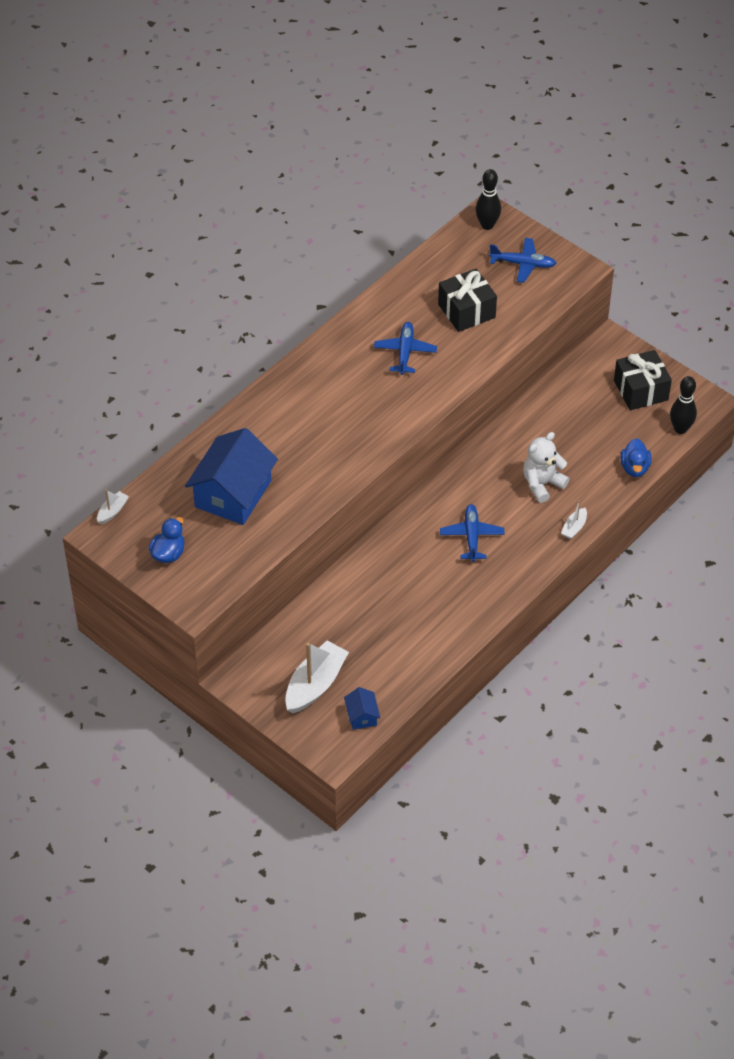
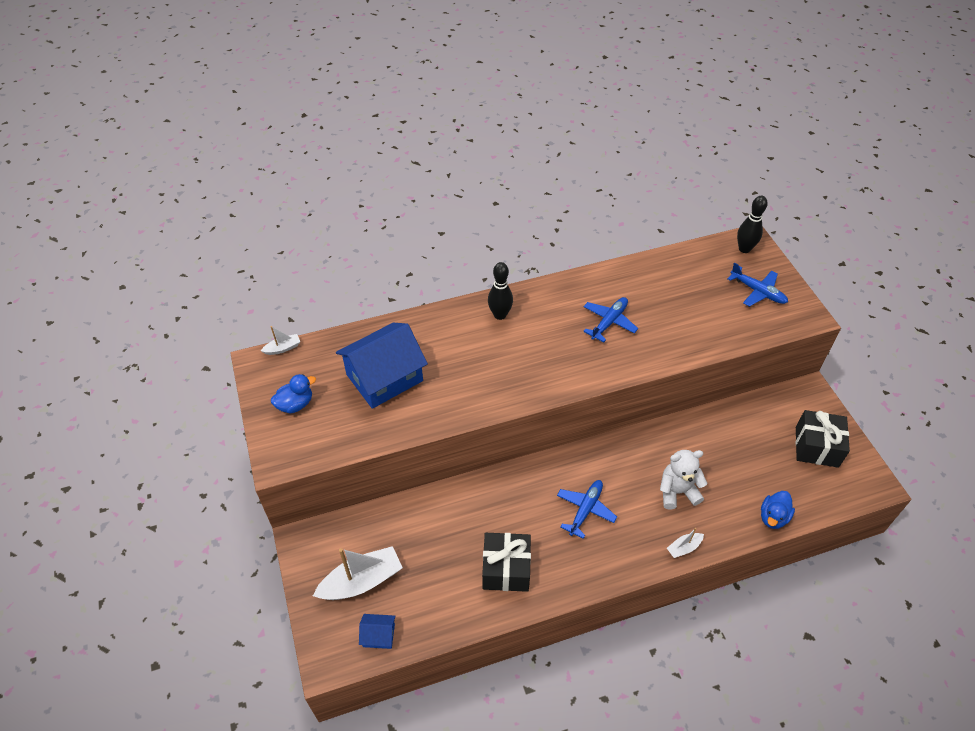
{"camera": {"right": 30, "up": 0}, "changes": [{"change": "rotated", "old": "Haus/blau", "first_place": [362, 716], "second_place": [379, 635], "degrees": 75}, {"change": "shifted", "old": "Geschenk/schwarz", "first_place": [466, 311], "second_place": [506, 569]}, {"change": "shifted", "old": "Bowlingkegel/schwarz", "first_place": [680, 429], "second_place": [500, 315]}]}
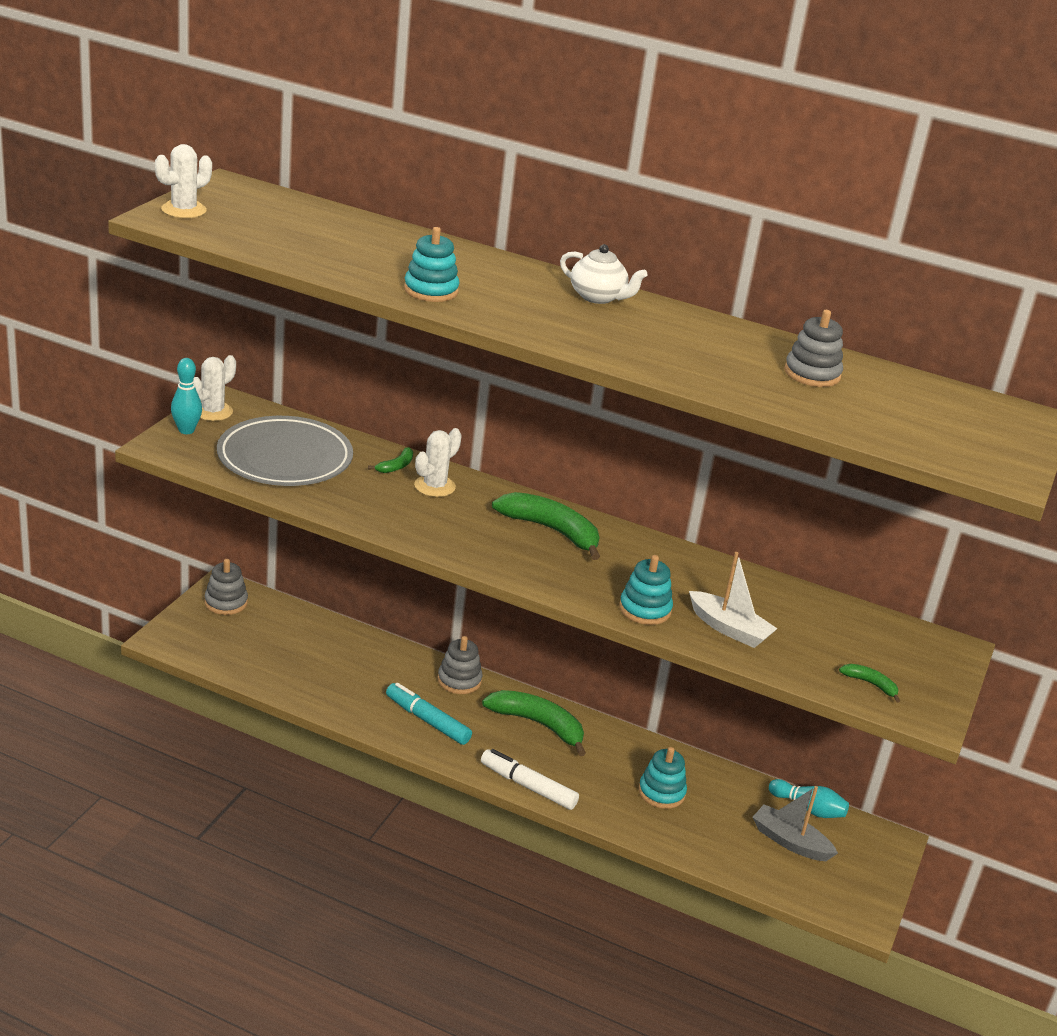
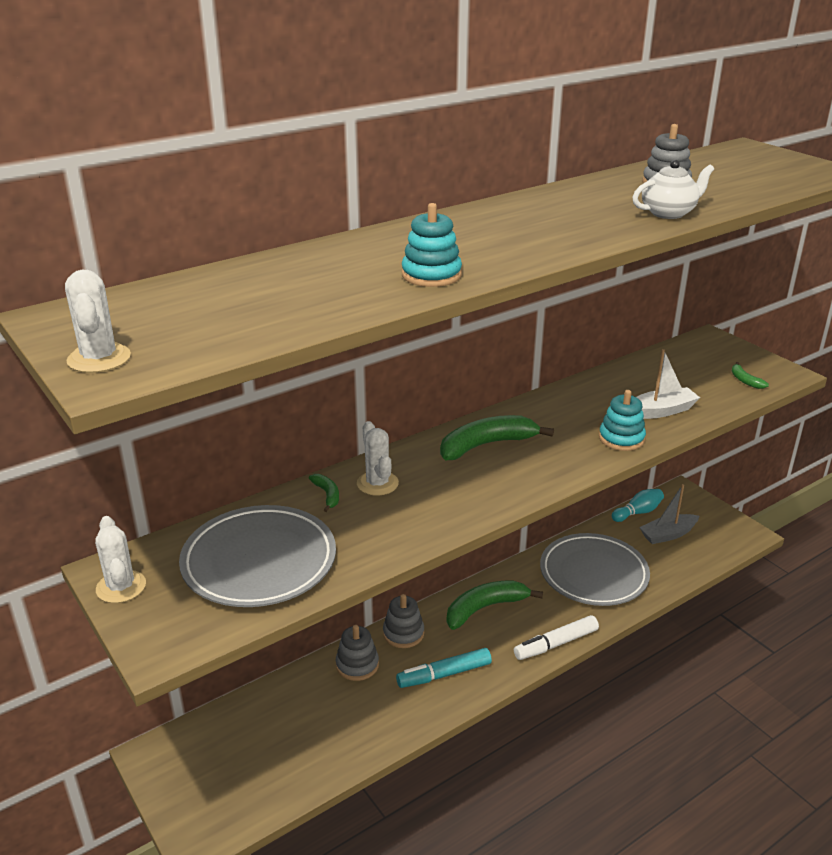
{"camera": {"right": -55, "up": 0}, "changes": [{"change": "gone", "old": "Bowlingkegel/türkis", "first_place": [186, 430]}, {"change": "shifted", "old": "Stapelspielzeug/grau", "first_place": [226, 602], "second_place": [357, 665]}, {"change": "shifted", "old": "Teekanne/weiß", "first_place": [598, 297], "second_place": [669, 213]}, {"change": "swapped", "old": "Stapelspielzeug/türkis", "new": "Teller/grau", "first_place": [661, 792], "second_place": [593, 574]}, {"change": "rotated", "old": "Banane/grün", "first_place": [870, 684], "second_place": [745, 380], "degrees": -90}]}
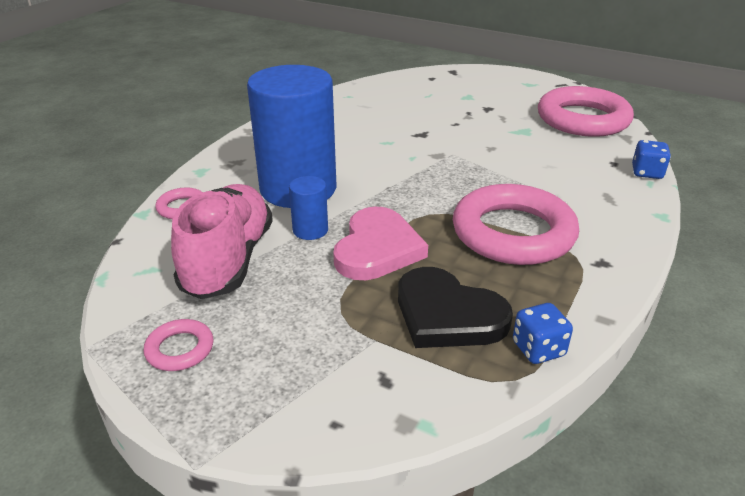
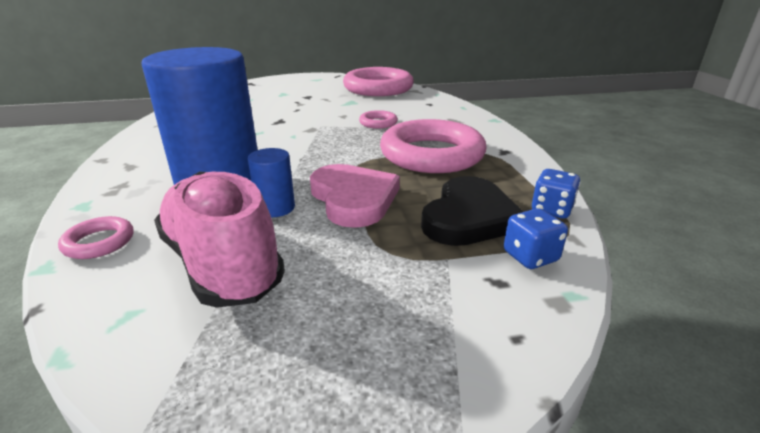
{"camera": {"right": -40, "up": -5}, "changes": [{"change": "shifted", "old": "Ring/rosa", "first_place": [180, 349], "second_place": [378, 123]}, {"change": "rotated", "old": "Herz/schwarz", "first_place": [447, 315], "second_place": [469, 217], "degrees": -60}, {"change": "shifted", "old": "Spielwürfel/blau", "first_place": [647, 173], "second_place": [530, 256]}]}
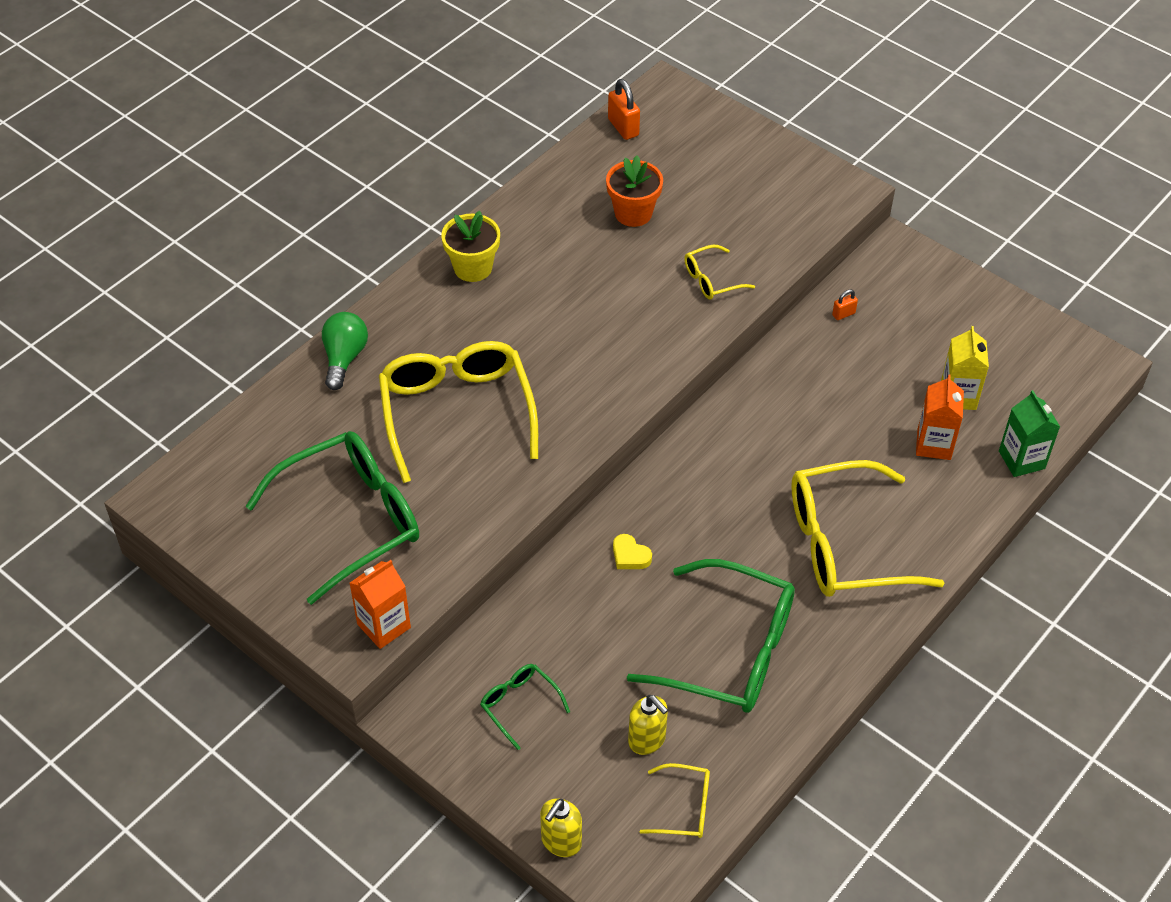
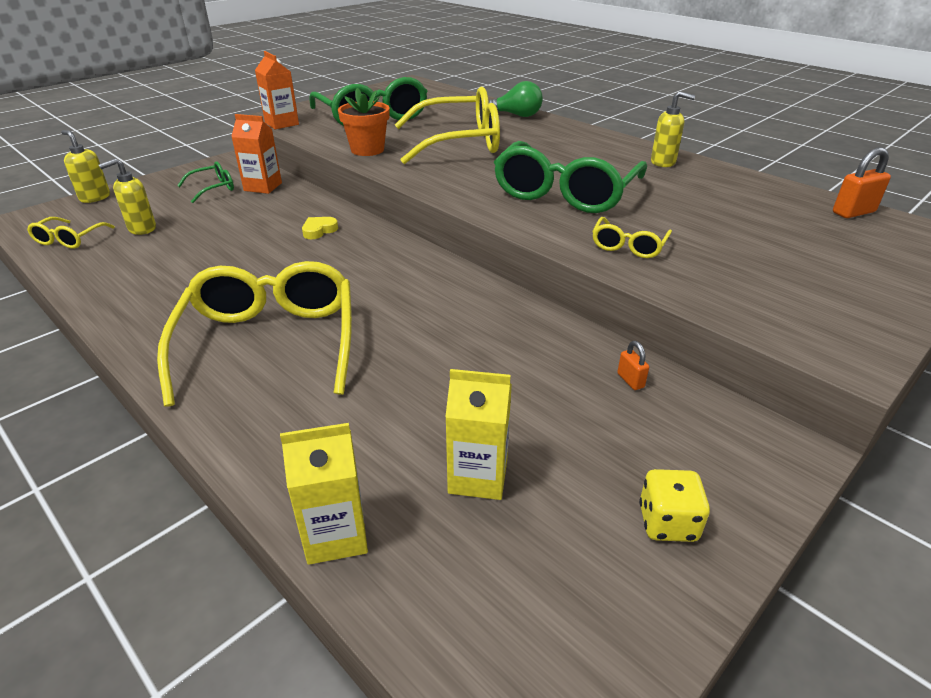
{"camera": {"right": 95, "up": -15}, "changes": [{"change": "gone", "old": "Blumentopf/gelb", "first_place": [473, 268]}, {"change": "shifted", "old": "Blumentopf/orange", "first_place": [633, 213], "second_place": [367, 150]}, {"change": "shifted", "old": "Brille/grün", "first_place": [728, 651], "second_place": [565, 192]}, {"change": "rotated", "old": "Brille/gelb", "first_place": [712, 279], "second_place": [628, 246], "degrees": -135}, {"change": "shifted", "old": "Getränkekarton/orange", "first_place": [934, 444], "second_place": [263, 187]}, {"change": "repainted", "old": "Getränkekarton/grün", "new": "Getränkekarton/gelb", "first_place": [1021, 460], "second_place": [336, 535]}, {"change": "new", "new": "Spielwürfel/gelb", "second_place": [667, 523]}, {"change": "new", "new": "Seifenspender/gelb", "second_place": [663, 162]}]}
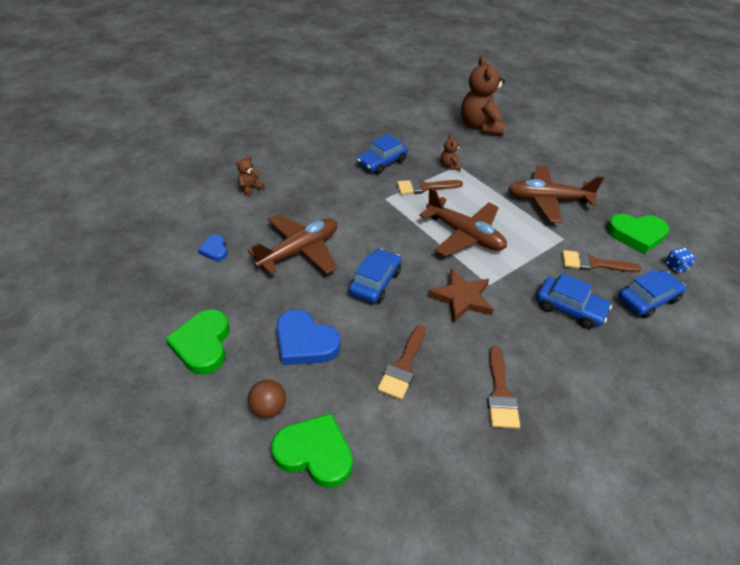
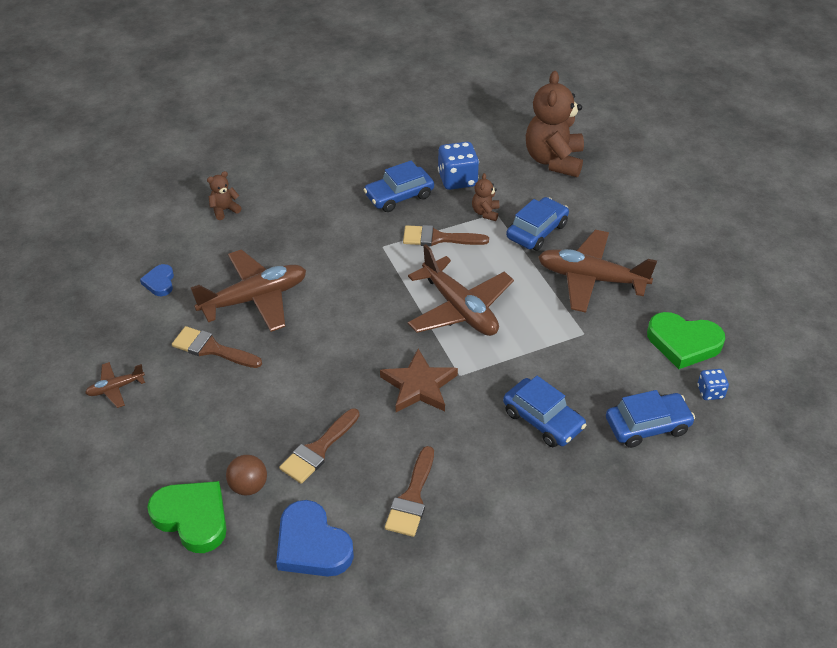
{"camera": {"right": 15, "up": 0}, "changes": [{"change": "swapped", "old": "Herz/grün", "new": "Flugzeug/braun", "first_place": [203, 344], "second_place": [115, 388]}, {"change": "shifted", "old": "Ball/braun", "first_place": [269, 408], "second_place": [248, 486]}, {"change": "shifted", "old": "Herz/blau", "first_place": [305, 342], "second_place": [312, 545]}, {"change": "shifted", "old": "Auto/blau", "first_place": [375, 282], "second_place": [537, 231]}, {"change": "shifted", "old": "Pinsel/braun", "first_place": [593, 263], "second_place": [211, 349]}, {"change": "new", "new": "Spielwürfel/blau", "second_place": [457, 180]}]}
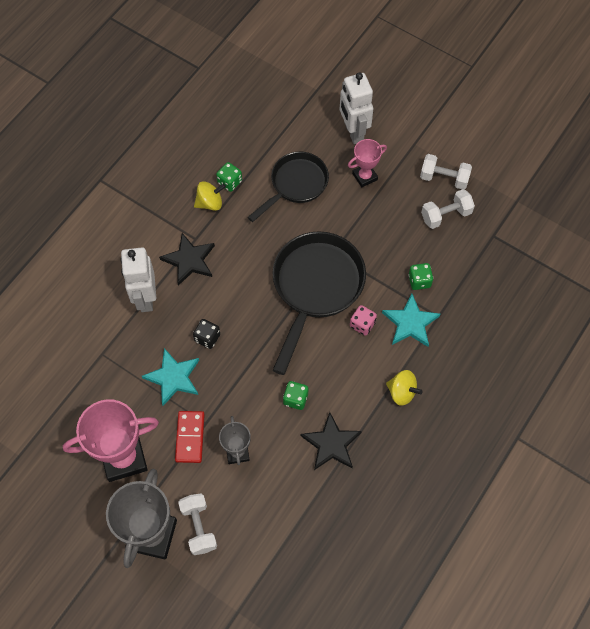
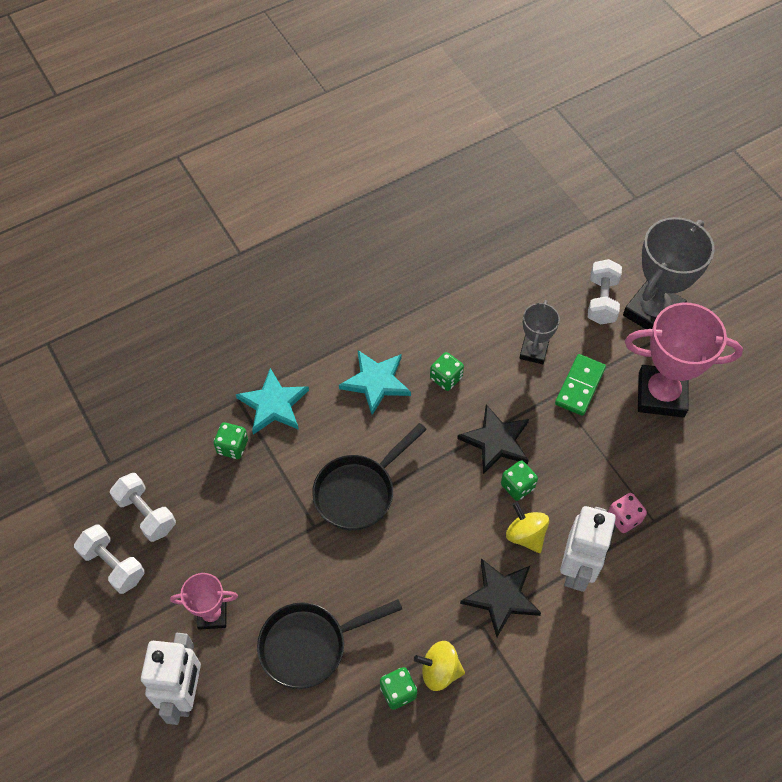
{"camera": {"right": -155, "up": -5}, "changes": [{"change": "shifted", "old": "Stern/türkis", "first_place": [173, 377], "second_place": [376, 382]}, {"change": "repainted", "old": "Dominostein/rot", "new": "Dominostein/grün", "first_place": [190, 437], "second_place": [580, 386]}, {"change": "repainted", "old": "Spielwürfel/schwarz", "new": "Spielwürfel/grün", "first_place": [207, 338], "second_place": [517, 486]}, {"change": "scaled", "old": "Pfanne/schwarz", "first_place": [315, 287], "second_place": [359, 491], "factor": 0.65}, {"change": "shifted", "old": "Stern/schwarz", "first_place": [331, 444], "second_place": [496, 441]}, {"change": "shifted", "old": "Spielwürfel/rosa", "first_place": [362, 324], "second_place": [624, 518]}, {"change": "shifted", "old": "Kreisel/gelb", "first_place": [402, 392], "second_place": [525, 535]}, {"change": "rotated", "old": "Hantel/weiß", "first_place": [446, 215], "second_place": [146, 513], "degrees": 45}]}
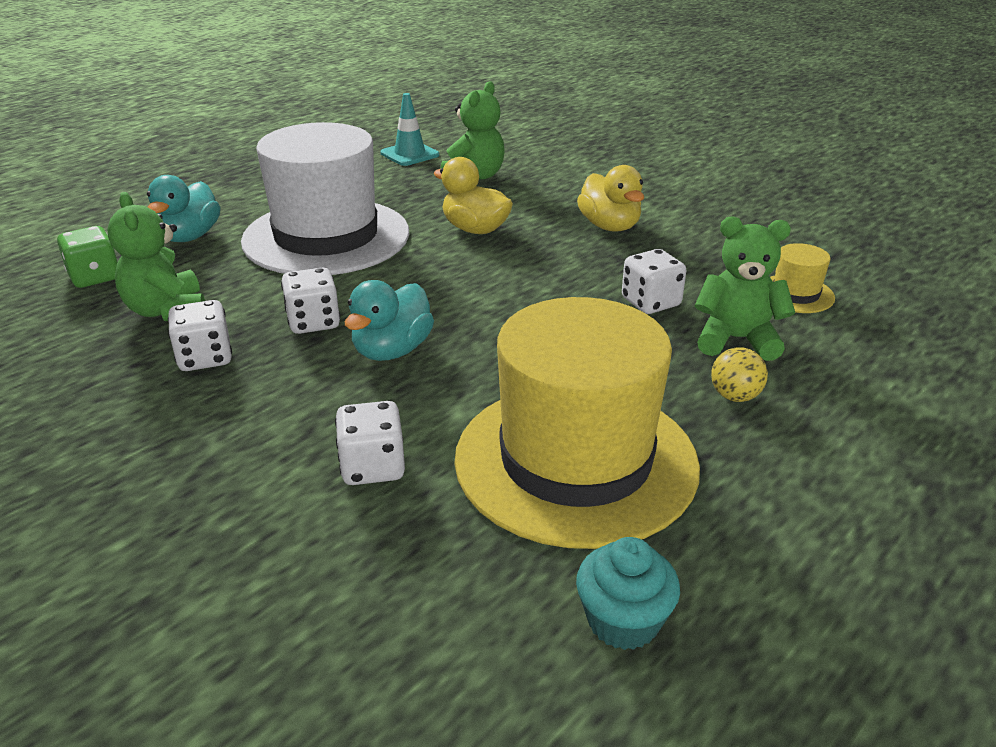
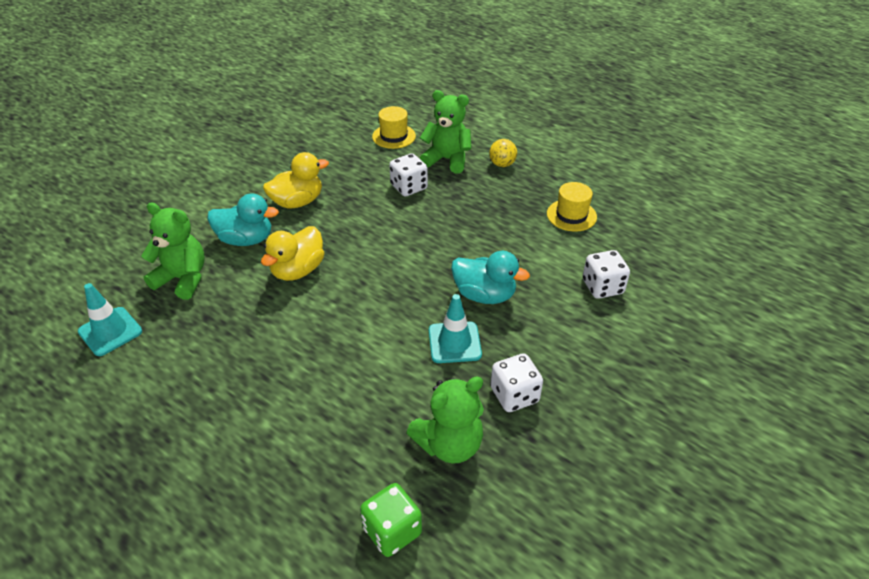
{"camera": {"right": -95, "up": 10}, "changes": [{"change": "shifted", "old": "Ente/türkis", "first_place": [189, 236], "second_place": [246, 239]}, {"change": "gone", "old": "Hut/weiß", "first_place": [326, 237]}, {"change": "swapped", "old": "Spielwürfel/weiß", "new": "Leitkegel/türkis", "first_place": [313, 322], "second_place": [454, 342]}, {"change": "scaled", "old": "Hut/gelb", "first_place": [576, 461], "second_place": [571, 215], "factor": 0.4}, {"change": "gone", "old": "Muffin/türkis", "first_place": [623, 621]}, {"change": "rotated", "old": "Teddybär/grün", "first_place": [736, 339], "second_place": [447, 160], "degrees": 105}]}
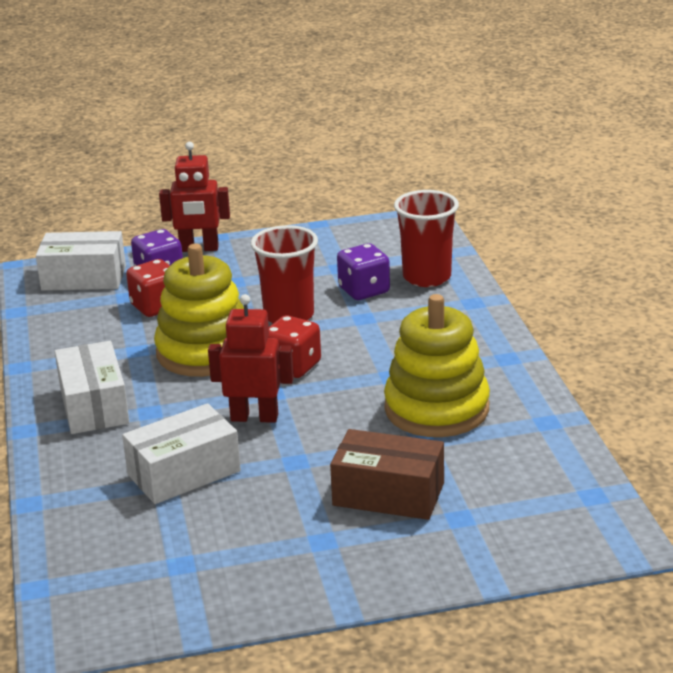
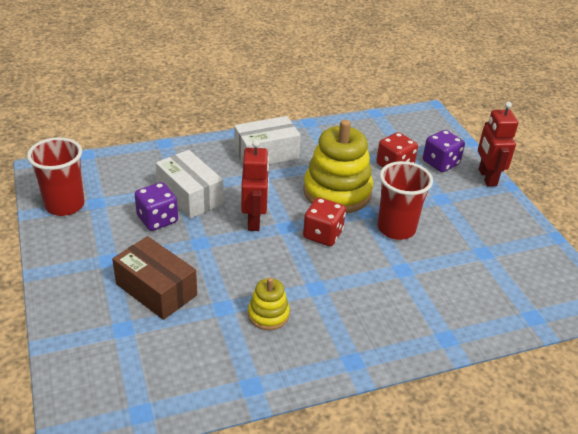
{"camera": {"right": 80, "up": 10}, "changes": [{"change": "gone", "old": "Schachtel/weiß", "first_place": [84, 278]}, {"change": "rotated", "old": "Schachtel/braun", "first_place": [388, 494], "second_place": [156, 289], "degrees": -60}, {"change": "shifted", "old": "Spielwürfel/lila", "first_place": [364, 290], "second_place": [157, 219]}, {"change": "scaled", "old": "Stapelspielzeug/gelb", "first_place": [436, 409], "second_place": [268, 315], "factor": 0.5}, {"change": "shifted", "old": "Becher/rot", "first_place": [427, 277], "second_place": [65, 205]}]}
